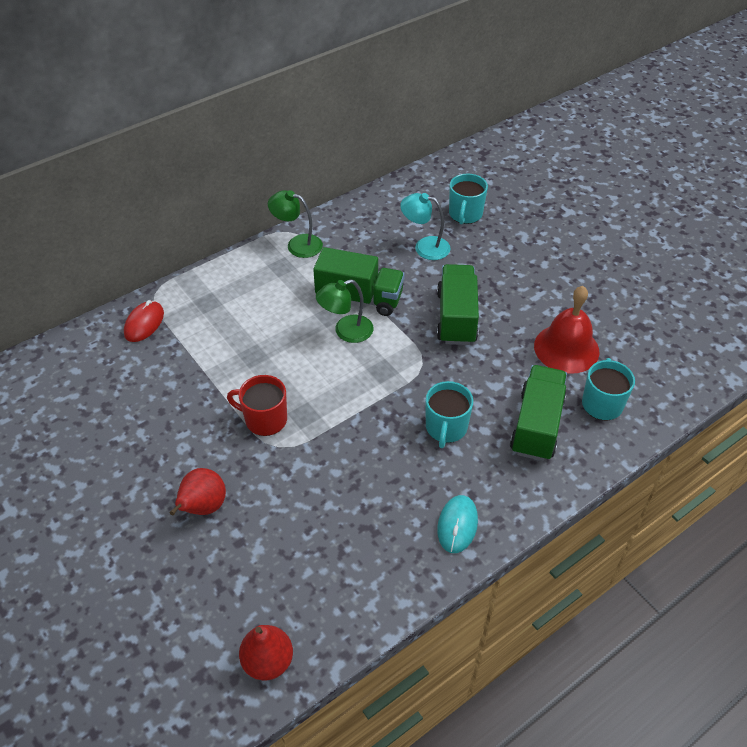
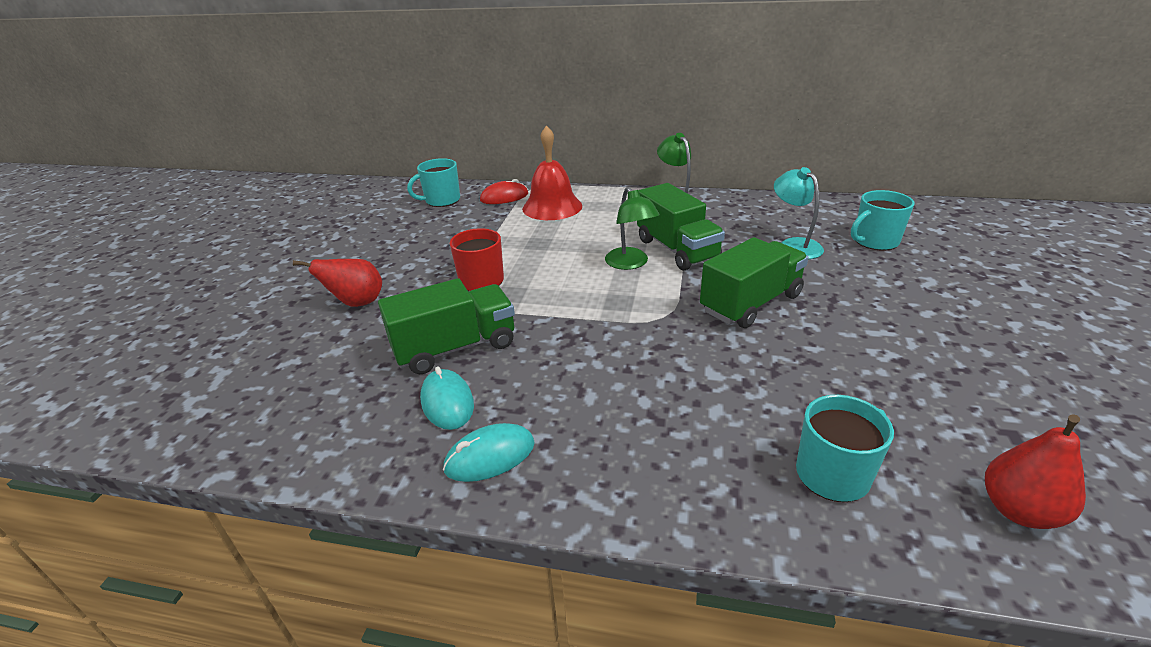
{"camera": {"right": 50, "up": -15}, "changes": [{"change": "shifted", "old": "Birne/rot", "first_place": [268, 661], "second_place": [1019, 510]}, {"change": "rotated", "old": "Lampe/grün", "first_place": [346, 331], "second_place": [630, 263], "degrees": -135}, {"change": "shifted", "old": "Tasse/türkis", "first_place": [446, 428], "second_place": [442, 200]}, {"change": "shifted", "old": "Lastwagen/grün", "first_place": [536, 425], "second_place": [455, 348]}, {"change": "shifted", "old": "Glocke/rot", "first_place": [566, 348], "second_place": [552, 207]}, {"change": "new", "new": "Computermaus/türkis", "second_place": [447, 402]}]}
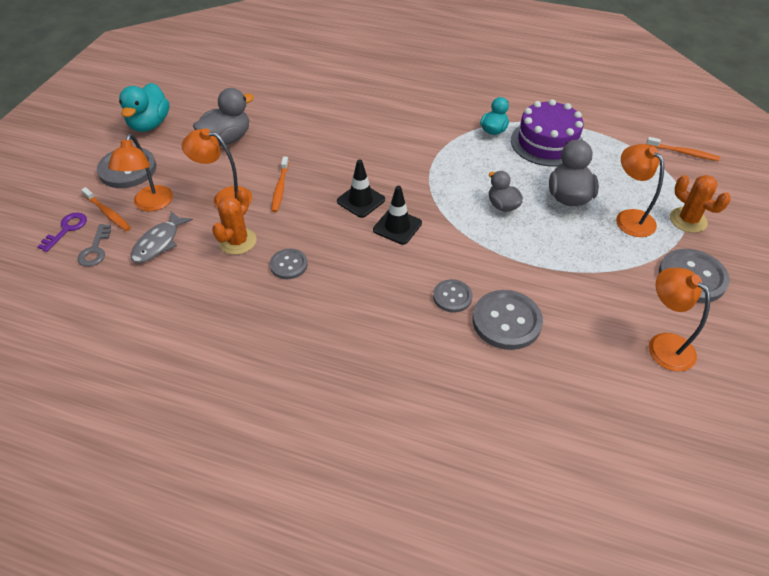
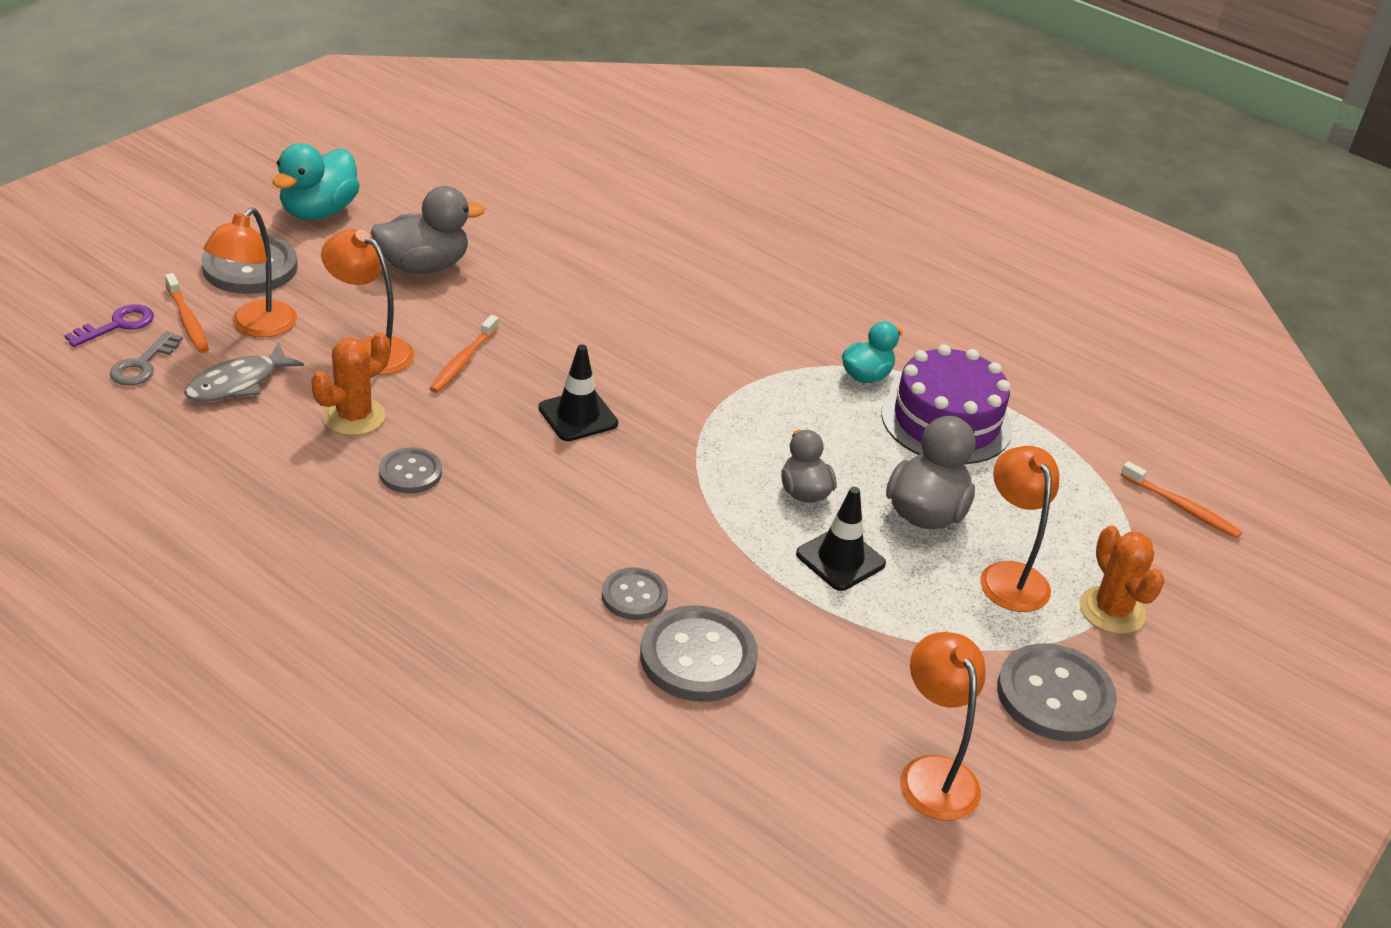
{"camera": {"right": 15, "up": -10}, "changes": [{"change": "shifted", "old": "Leitkegel/schwarz", "first_place": [397, 226], "second_place": [840, 559]}]}
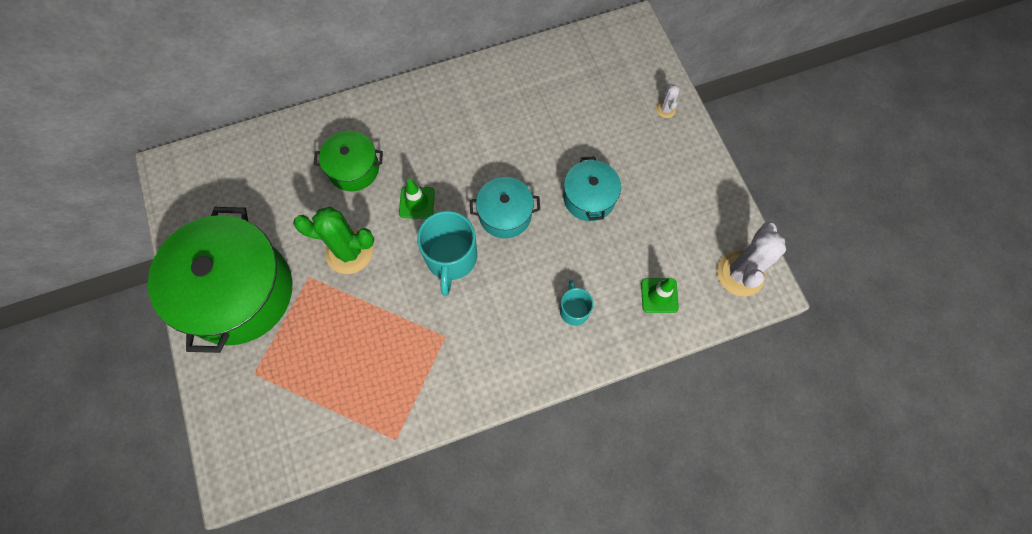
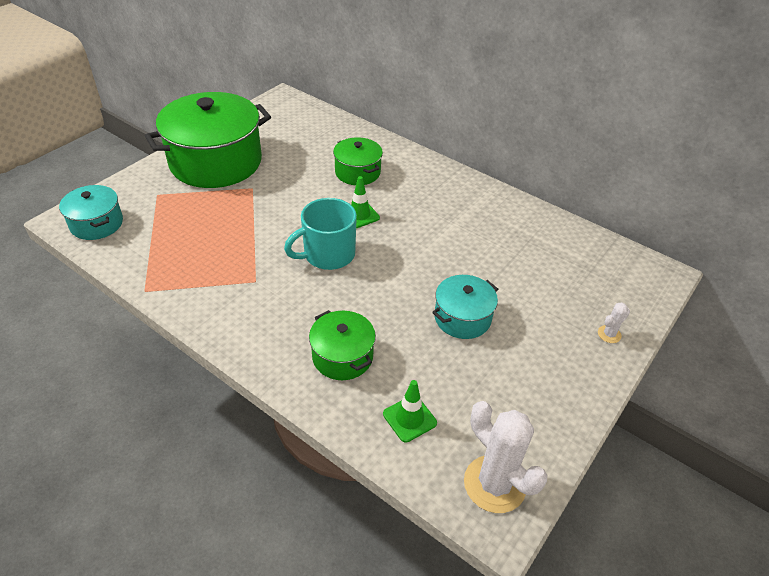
{"camera": {"right": 55, "up": -25}, "changes": [{"change": "gone", "old": "Kaktus/grün", "first_place": [349, 252]}, {"change": "shifted", "old": "Kochtopf/türkis", "first_place": [505, 214], "second_place": [96, 224]}, {"change": "swapped", "old": "Tasse/türkis", "new": "Kochtopf/grün", "first_place": [574, 310], "second_place": [342, 356]}, {"change": "rotated", "old": "Kaktus/weiß", "first_place": [740, 273], "second_place": [494, 484], "degrees": 60}]}
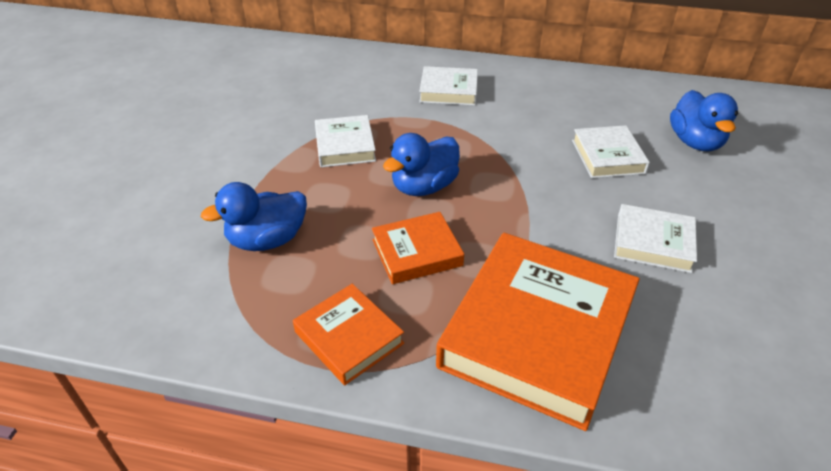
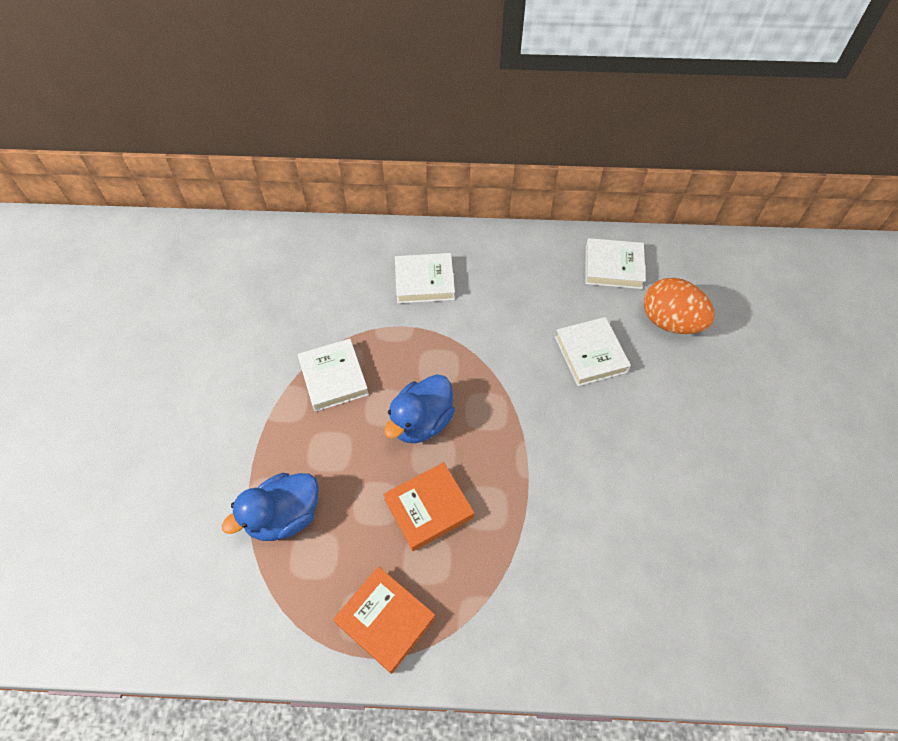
{"camera": {"right": -10, "up": 15}, "changes": [{"change": "gone", "old": "Buch/orange", "first_place": [537, 333]}, {"change": "shifted", "old": "Buch/weiß", "first_place": [653, 243], "second_place": [613, 267]}, {"change": "swapped", "old": "Ente/blau", "new": "Ei/orange", "first_place": [695, 142], "second_place": [670, 322]}]}
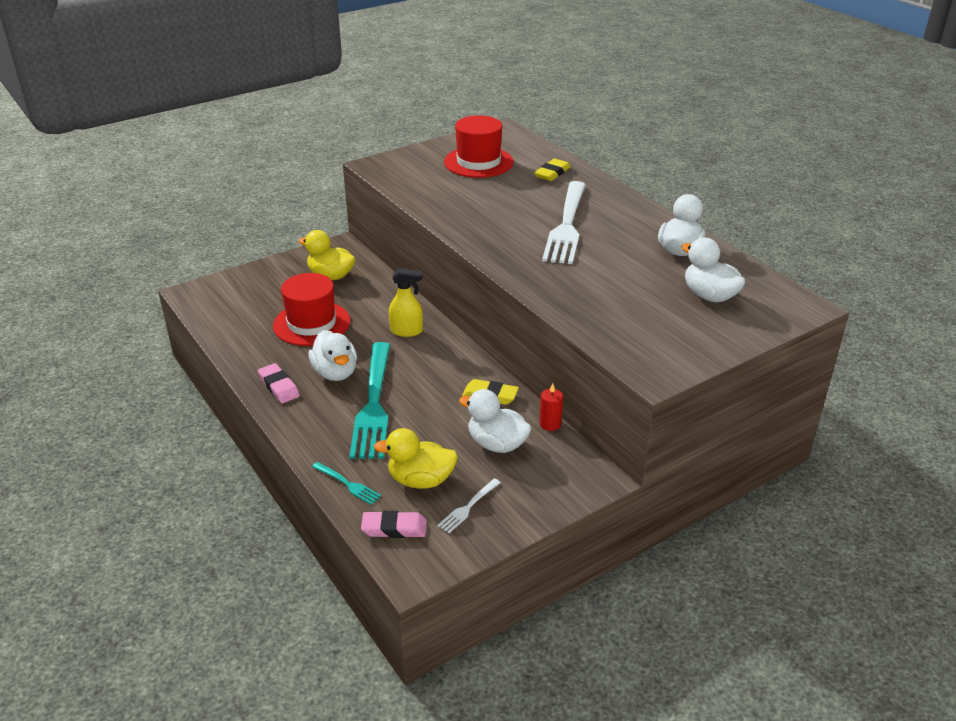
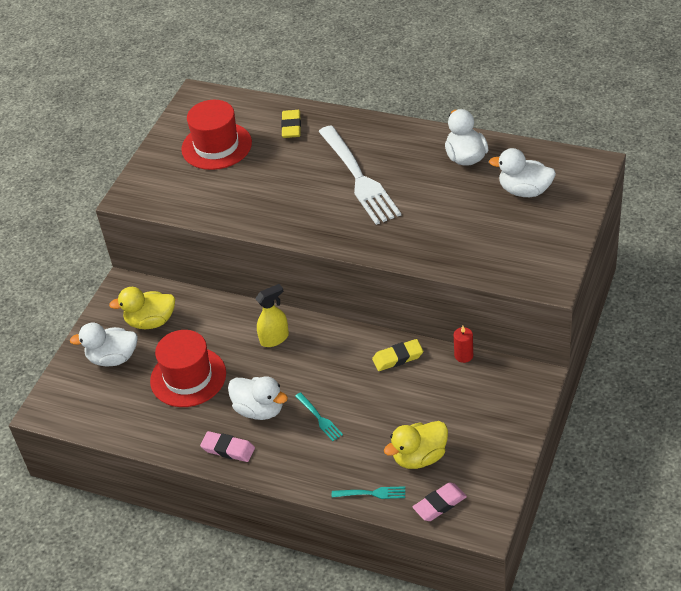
{"camera": {"right": -30, "up": 10}, "changes": [{"change": "scaled", "old": "Gabel/türkis", "first_place": [373, 404], "second_place": [319, 418], "factor": 0.43}, {"change": "gone", "old": "Gabel/weiß", "first_place": [468, 507]}, {"change": "shifted", "old": "Ente/weiß", "first_place": [497, 444], "second_place": [113, 358]}]}
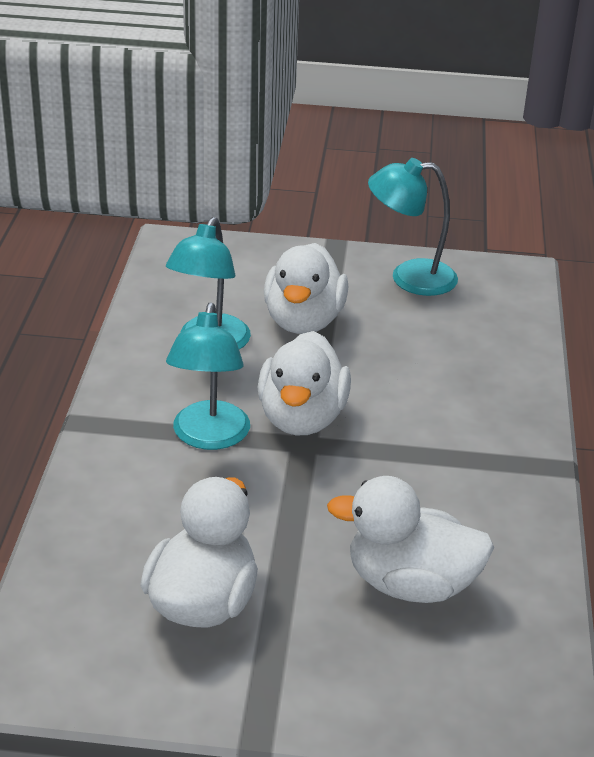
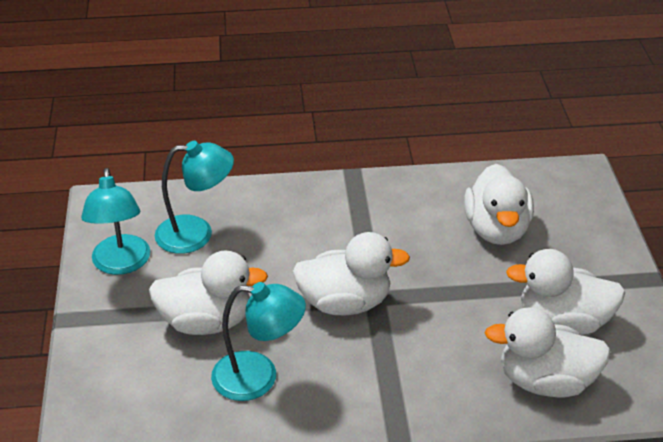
{"camera": {"right": -100, "up": 5}, "changes": [{"change": "shifted", "old": "Lampe/türkis", "first_place": [209, 437], "second_place": [196, 234]}, {"change": "new", "new": "Ente/weiß", "second_place": [545, 381]}]}
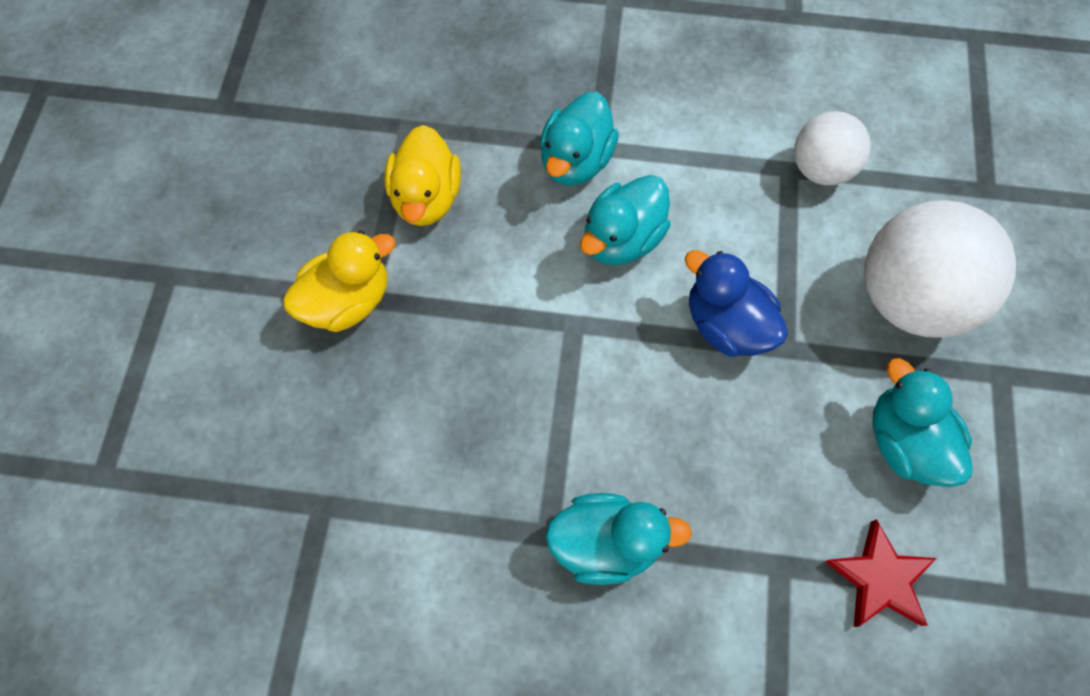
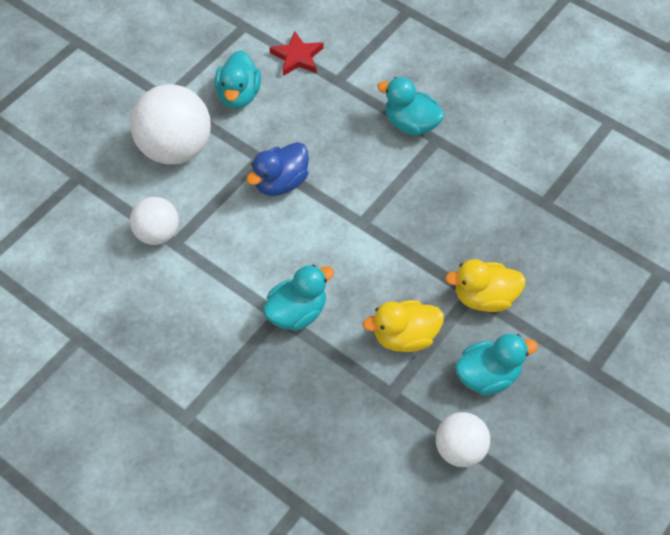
{"camera": {"right": -150, "up": -10}, "changes": [{"change": "rotated", "old": "Ente/gelb", "first_place": [426, 198], "second_place": [404, 337], "degrees": -135}, {"change": "shifted", "old": "Ente/türkis", "first_place": [622, 239], "second_place": [488, 376]}, {"change": "rotated", "old": "Ente/blau", "first_place": [726, 324], "second_place": [280, 182], "degrees": 60}, {"change": "new", "new": "Ball/weiß", "second_place": [460, 449]}]}
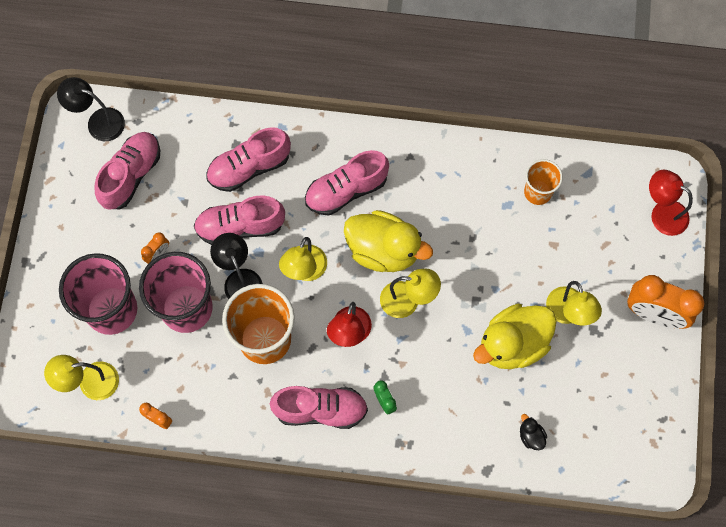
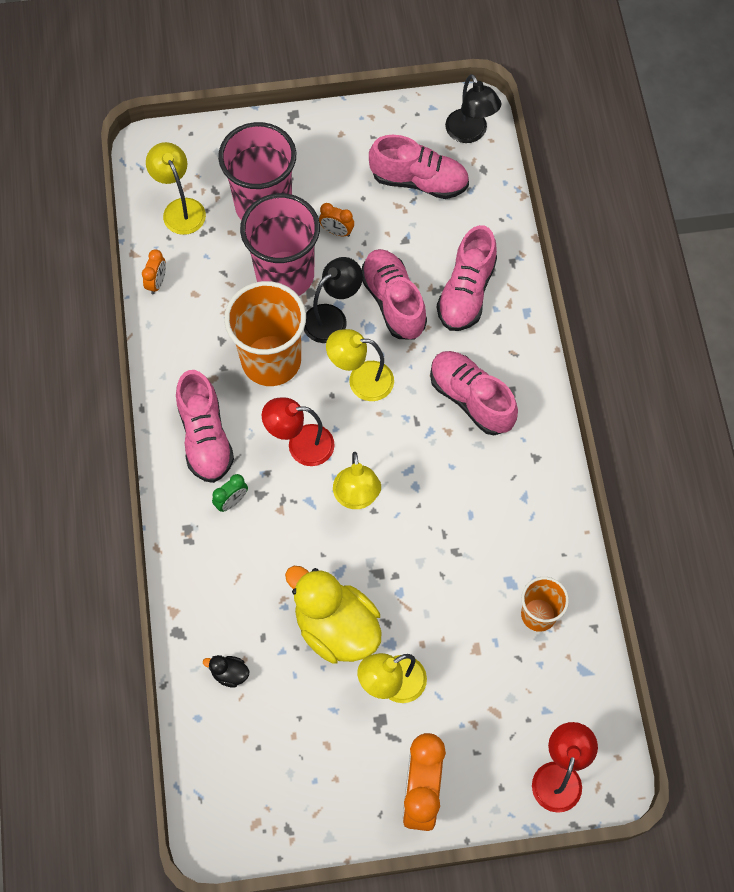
{"camera": {"right": 75, "up": -5}, "changes": [{"change": "rotated", "old": "Lampe/schwarz", "first_place": [98, 122], "second_place": [470, 133], "degrees": 150}, {"change": "rotated", "old": "Schuh/rosa", "first_place": [249, 167], "second_place": [466, 292], "degrees": -120}, {"change": "gone", "old": "Ente/gelb", "first_place": [383, 250]}, {"change": "rotated", "old": "Ente/schwarz", "first_place": [531, 436], "second_place": [229, 673], "degrees": -120}]}
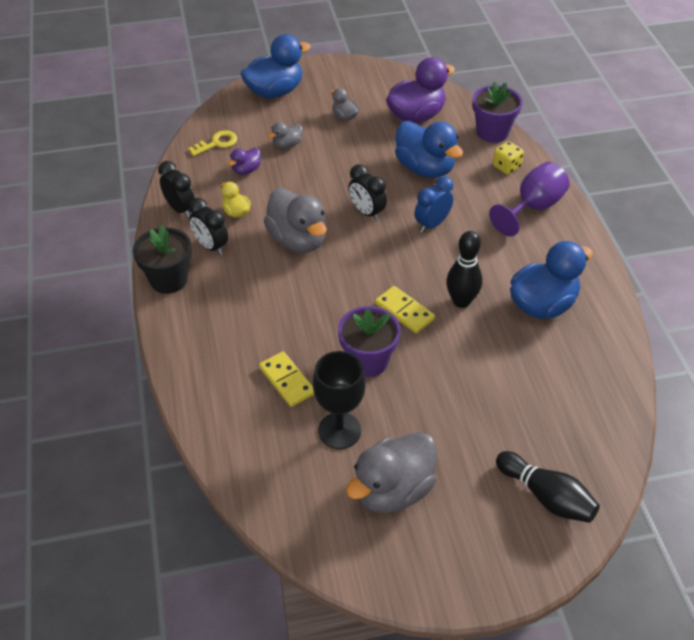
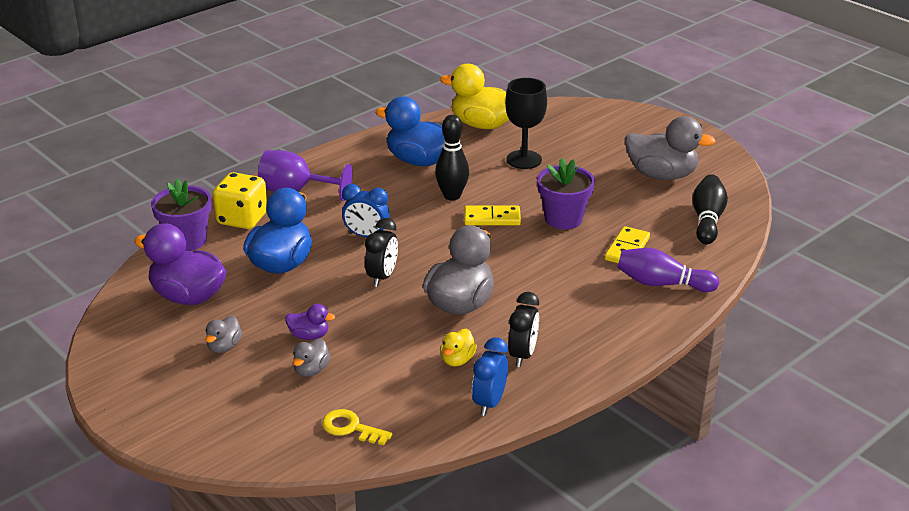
{"camera": {"right": -120, "up": -15}, "changes": [{"change": "gone", "old": "Blumentopf/schwarz", "first_place": [169, 279]}, {"change": "repainted", "old": "Wecker/schwarz", "new": "Wecker/blau", "first_place": [180, 209], "second_place": [489, 403]}, {"change": "shifted", "old": "Ente/lila", "first_place": [246, 170], "second_place": [309, 336]}, {"change": "gone", "old": "Ente/blau", "first_place": [275, 91]}, {"change": "rotated", "old": "Ente/grau", "first_place": [287, 145], "second_place": [311, 370], "degrees": 90}, {"change": "shifted", "old": "Kelch/schwarz", "first_place": [339, 430], "second_place": [524, 160]}, {"change": "rotated", "old": "Dominostein/gelb", "first_place": [404, 311], "second_place": [492, 218], "degrees": 75}, {"change": "scaled", "old": "Spielwürfel/gelb", "first_place": [506, 167], "second_place": [242, 219], "factor": 1.65}, {"change": "shifted", "old": "Bowlingkegel/schwarz", "first_place": [546, 496], "second_place": [707, 220]}, {"change": "new", "new": "Ente/gelb", "second_place": [482, 125]}, {"change": "new", "new": "Bowlingkegel/lila", "second_place": [662, 284]}]}
